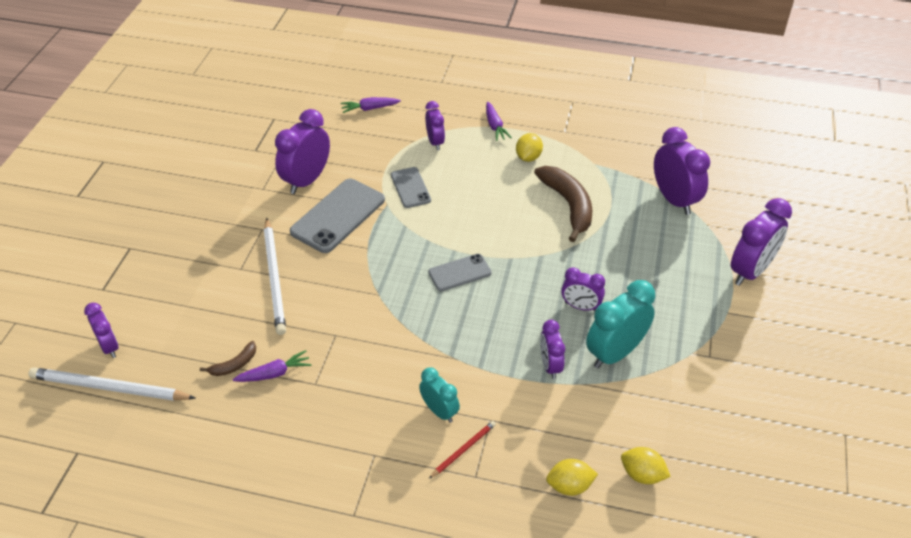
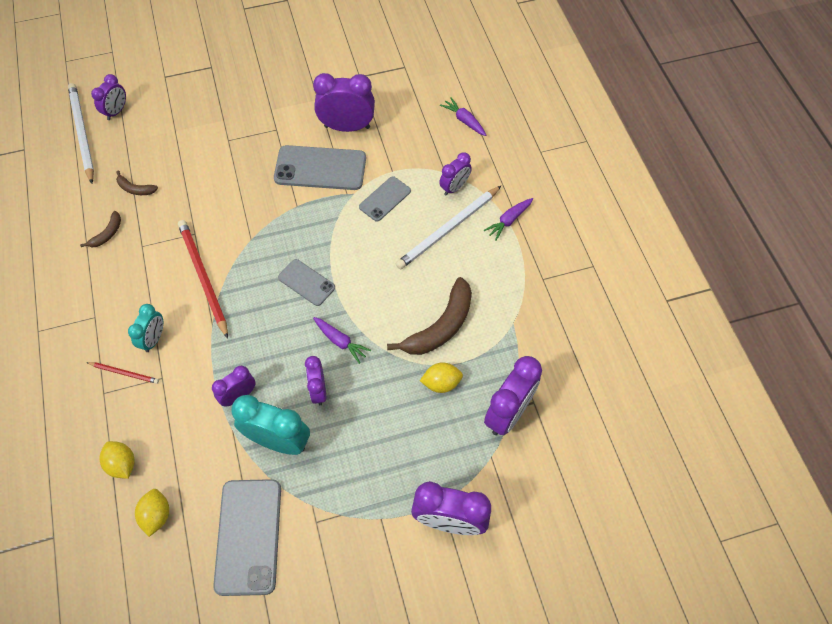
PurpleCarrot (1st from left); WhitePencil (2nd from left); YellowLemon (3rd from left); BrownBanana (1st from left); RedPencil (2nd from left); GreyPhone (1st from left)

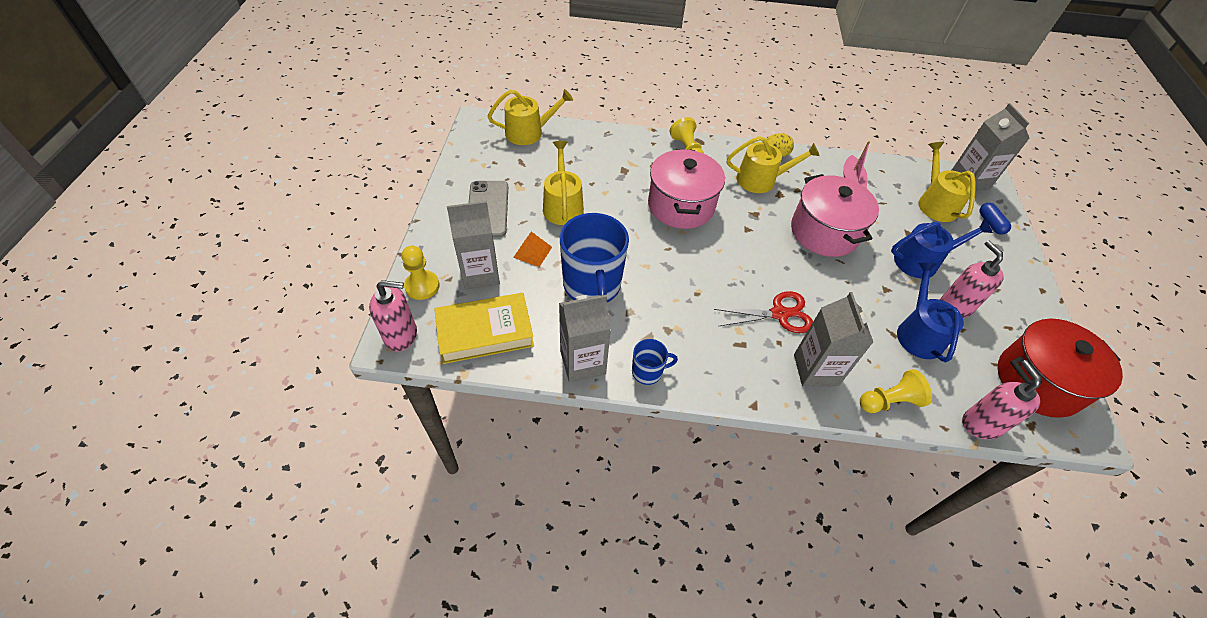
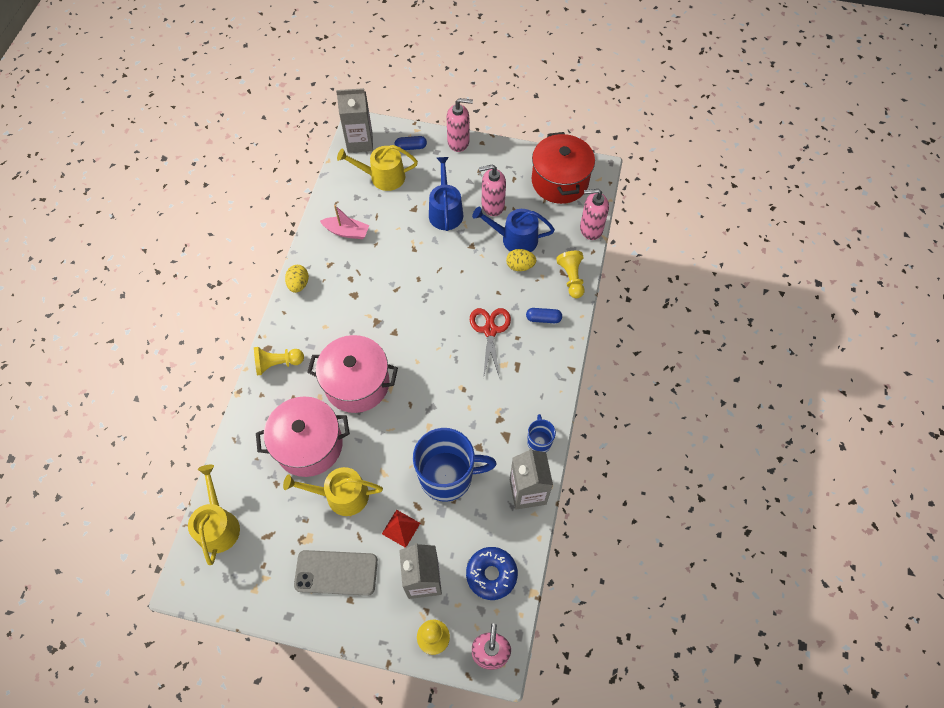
BlueDonut; RedPyramid; YellowWateringCan (3rd from left in the first image); PinkPot (1st from left); BlueCapsule (2nd from left); PinkSoapDispenser (1st from left); YellowEgg (2nd from left)

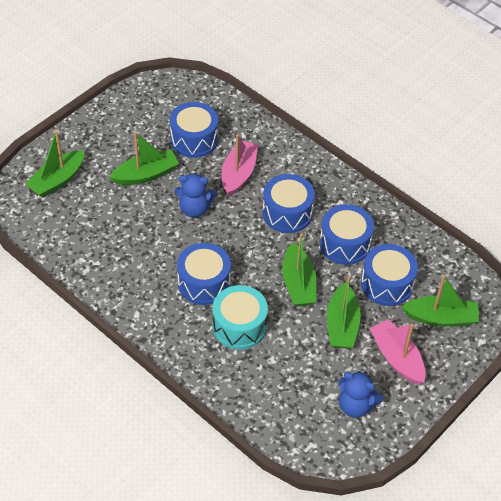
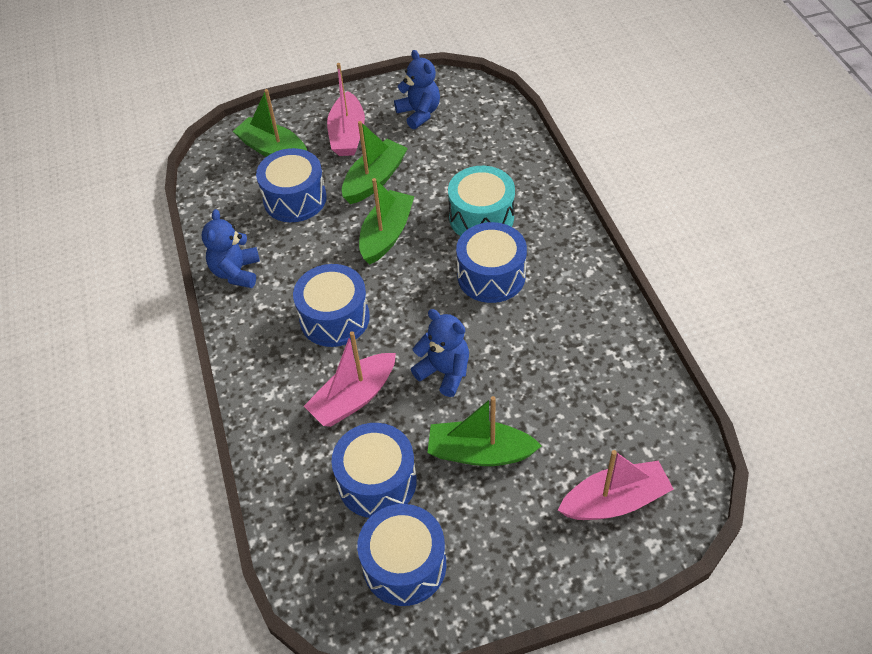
PinkBoat (3rd from left); BlueDrum (4th from left); BlueTeddyBear (1st from left)

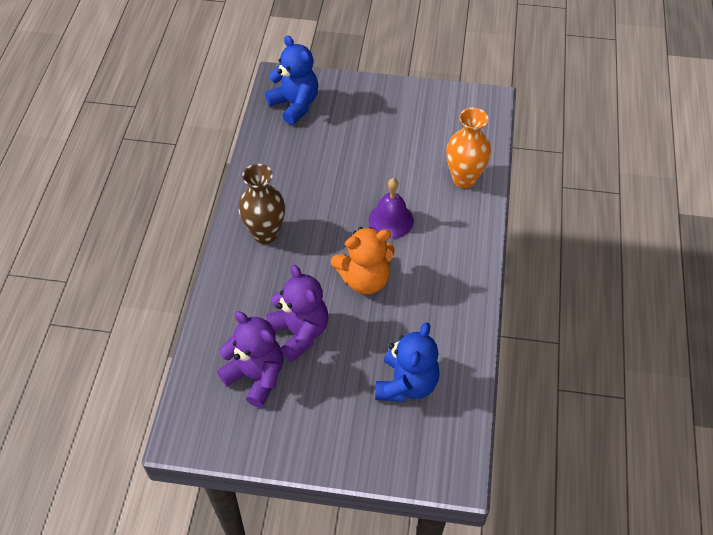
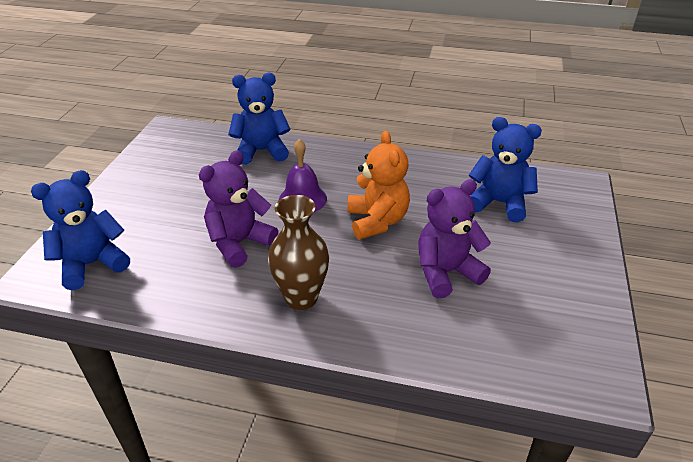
PurpleTeddyBear (1st from left); BlueTeddyBear (2nd from left)

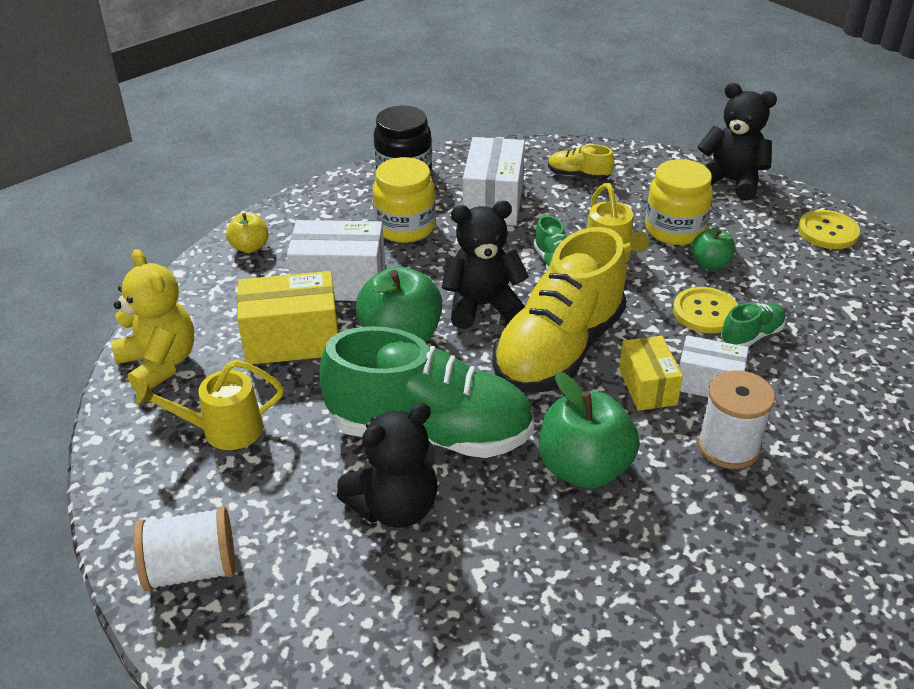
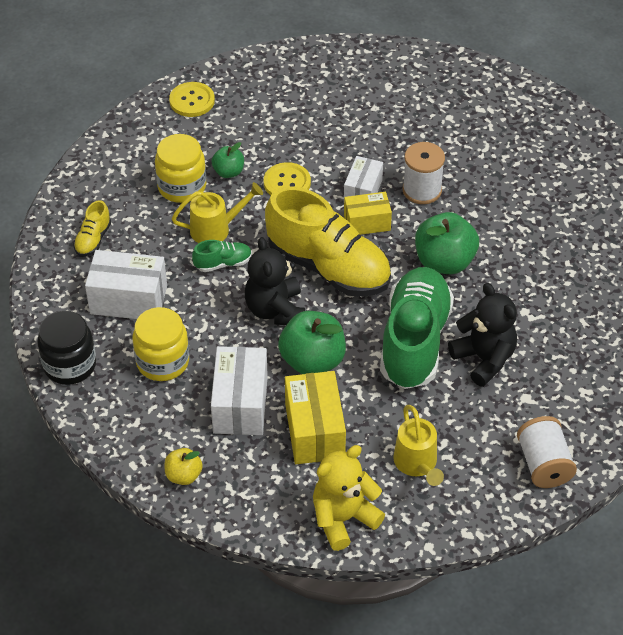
BlackTeddyBear (3rd from left in the first image); GreenShoe (3rd from left in the first image)

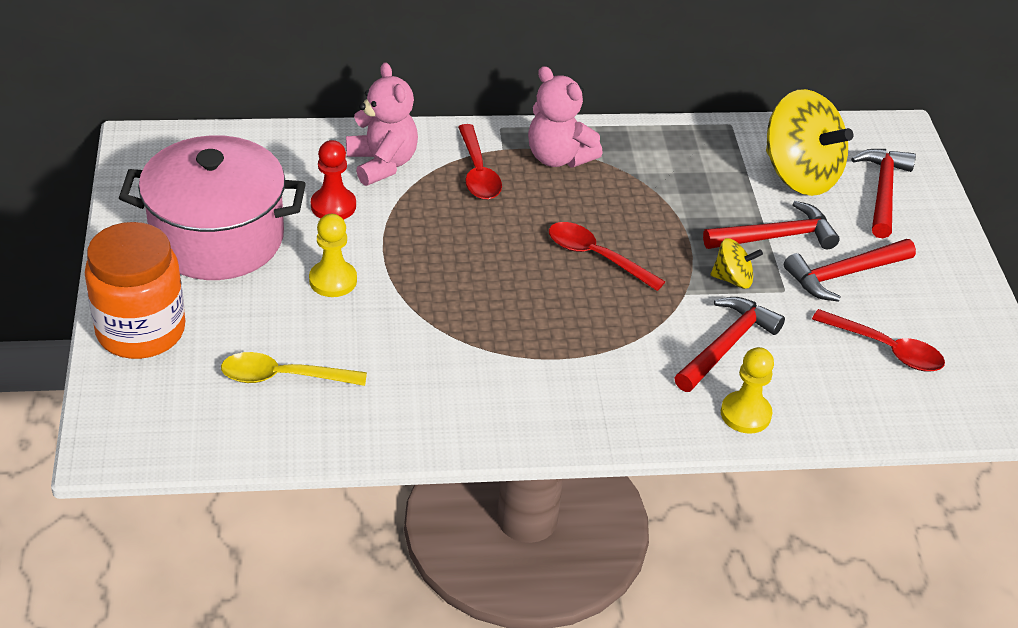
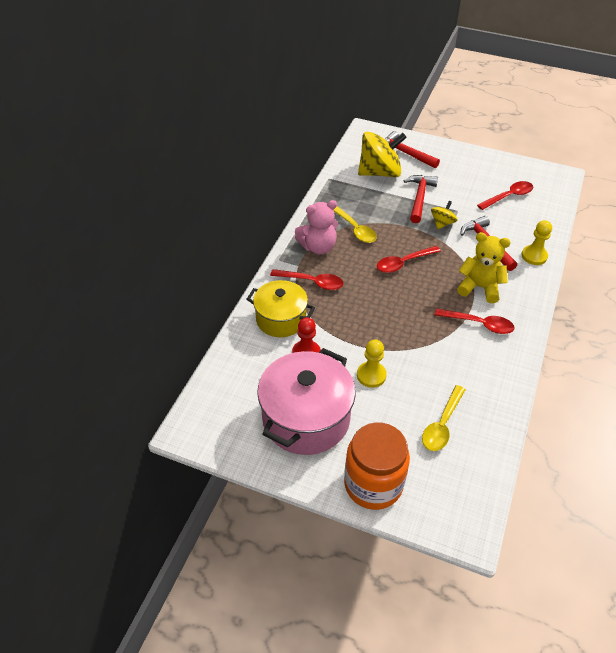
YellowPot; RedHammer (3rd from left in the first image); YellowSpoon (1st from left); RedSpoon (3rd from left); YellowTeddyBear

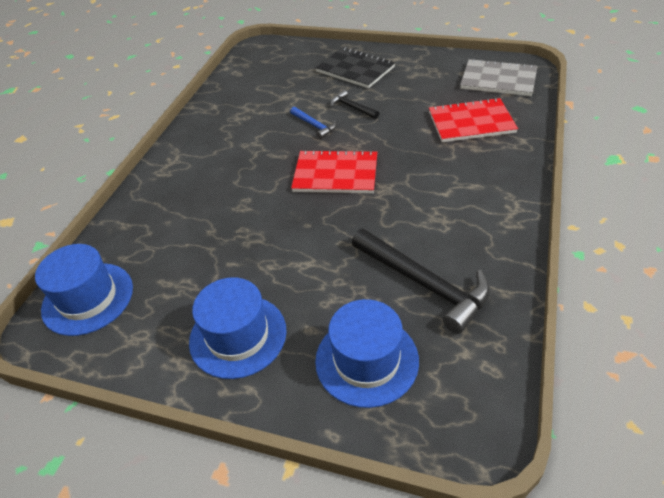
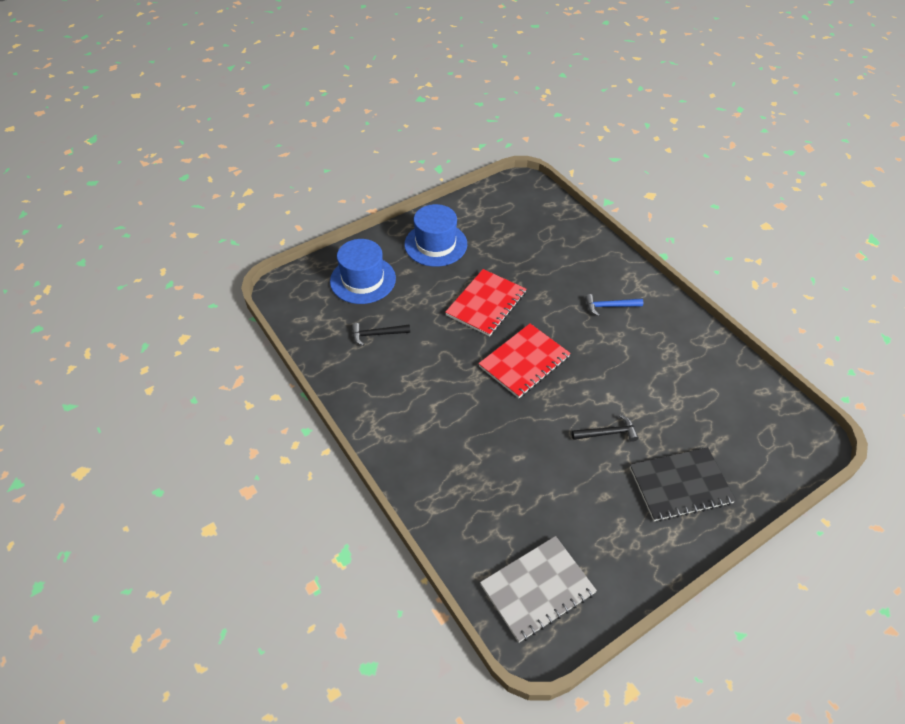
BlueHat (1st from left in the first image); BlueHammer; BlackHammer (1st from left); RedNotebook (1st from left)

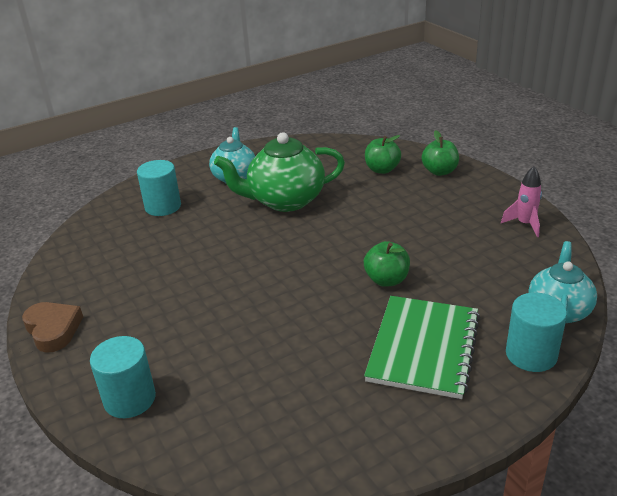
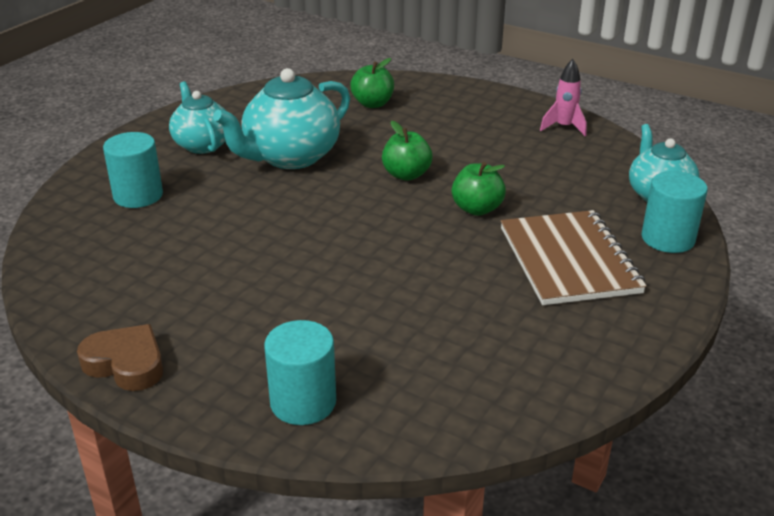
TurquoiseTeapot (2nd from left); BrownNotebook; GreenApple (2nd from left)

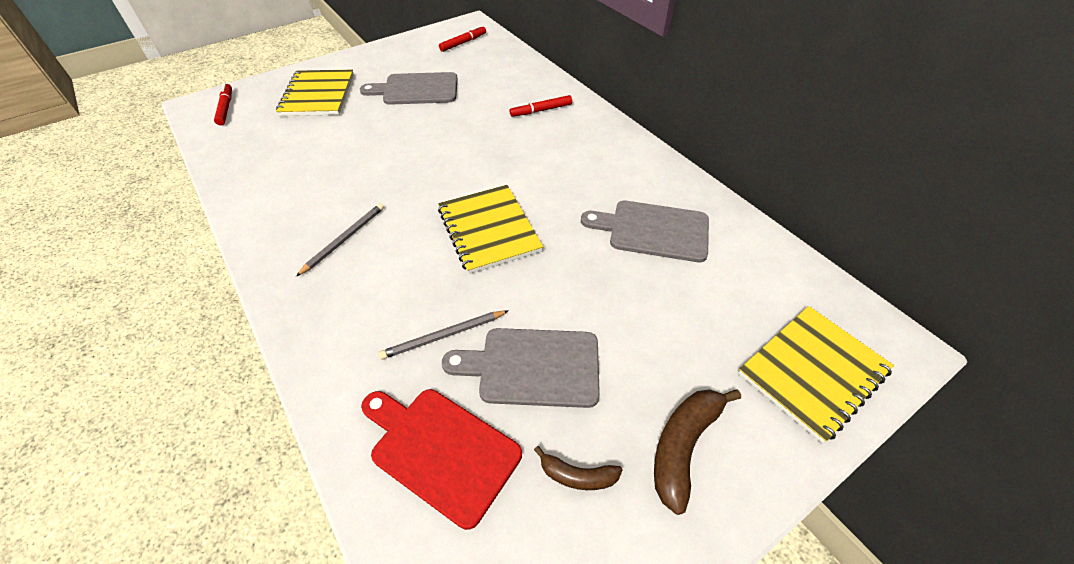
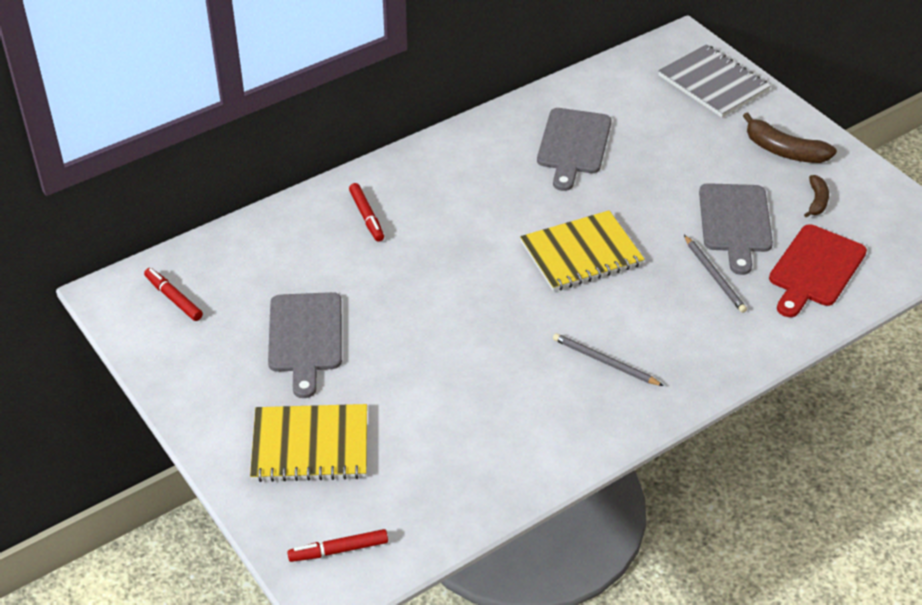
GreyNotebook

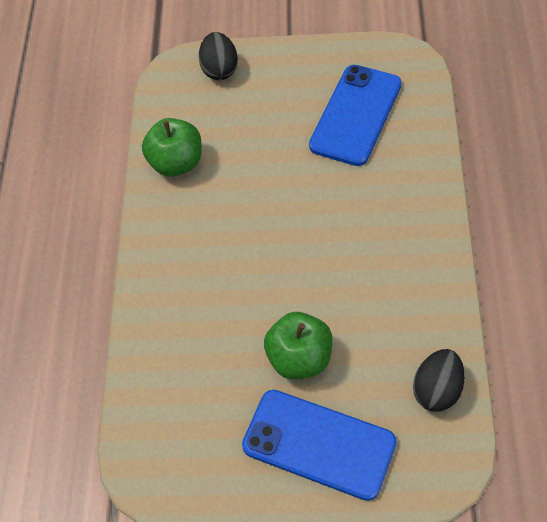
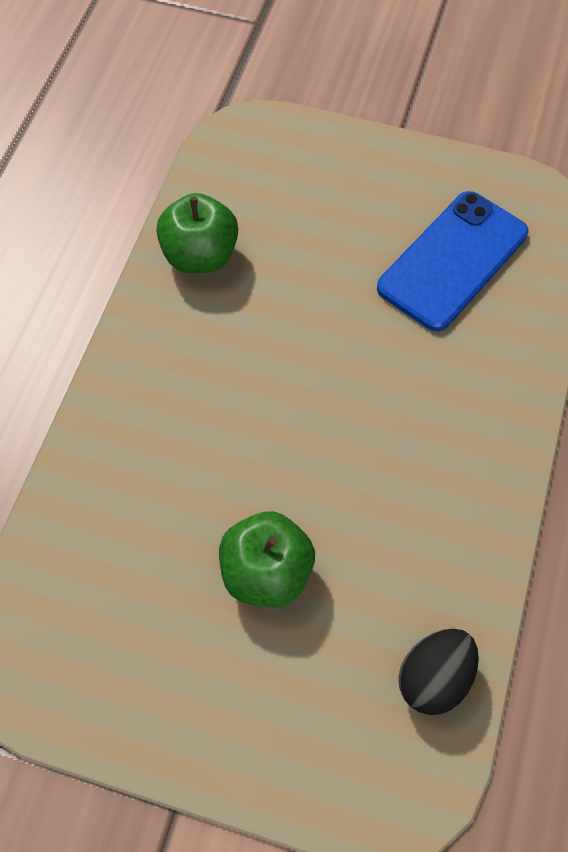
BlackEgg (1st from left in the first image); BluePhone (1st from left in the first image)

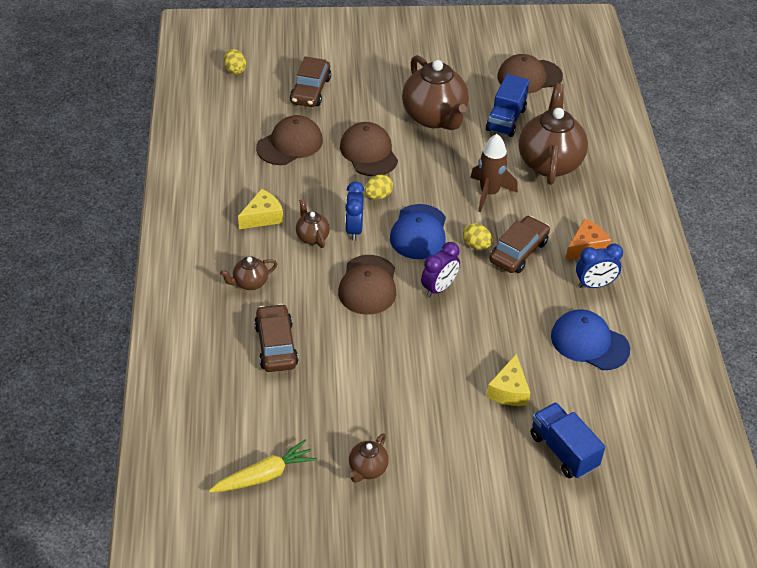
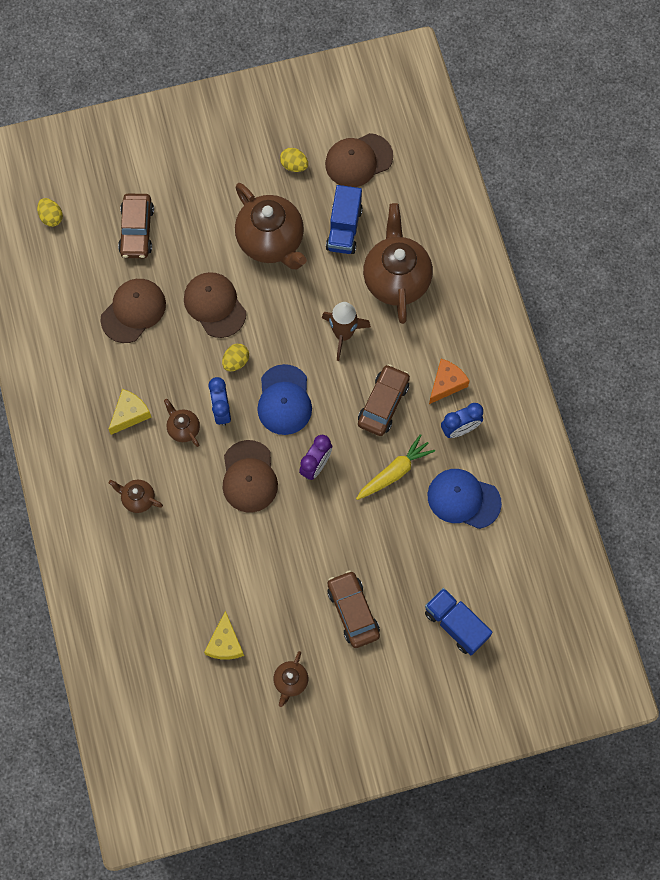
YellowCarrot; BrownTeapot (1st from left); BrownCar (2nd from left); YellowEgg (3rd from left); YellowCheese (2nd from left)

